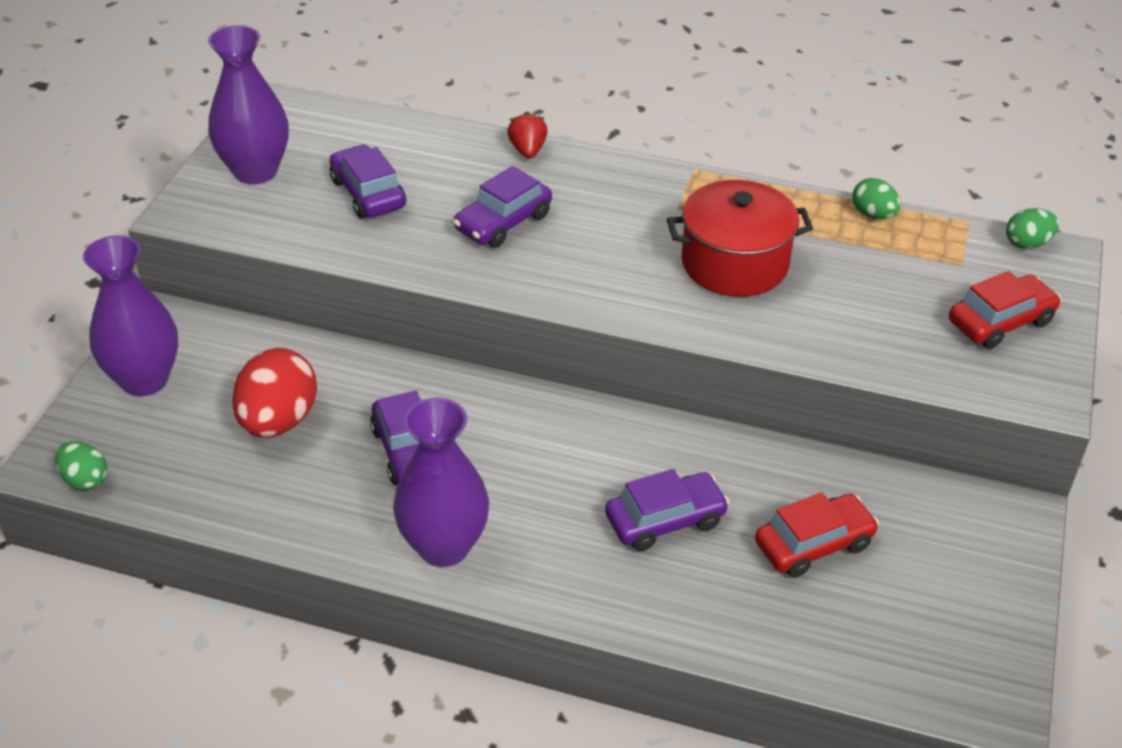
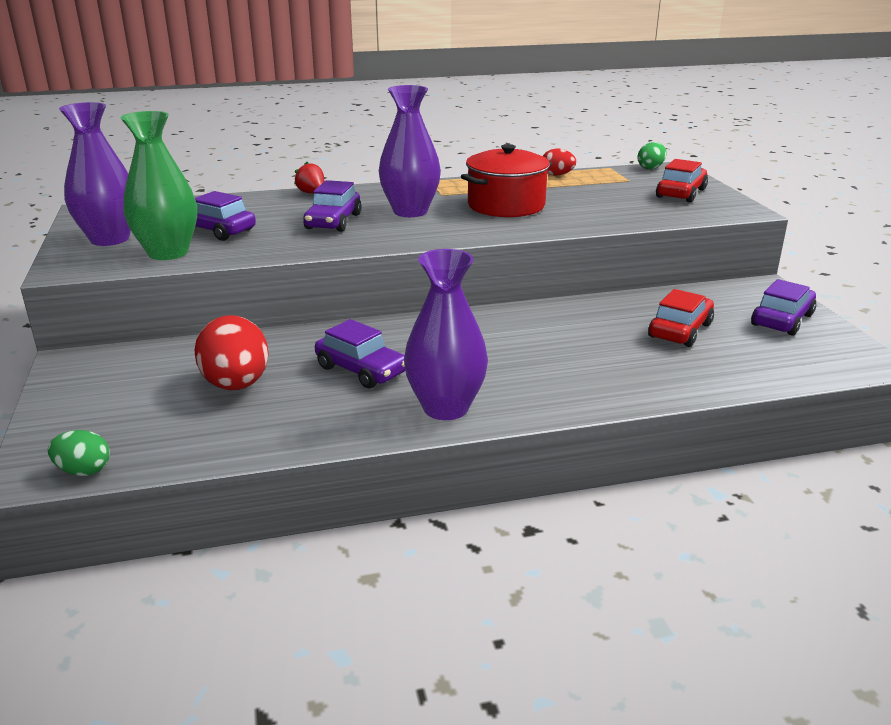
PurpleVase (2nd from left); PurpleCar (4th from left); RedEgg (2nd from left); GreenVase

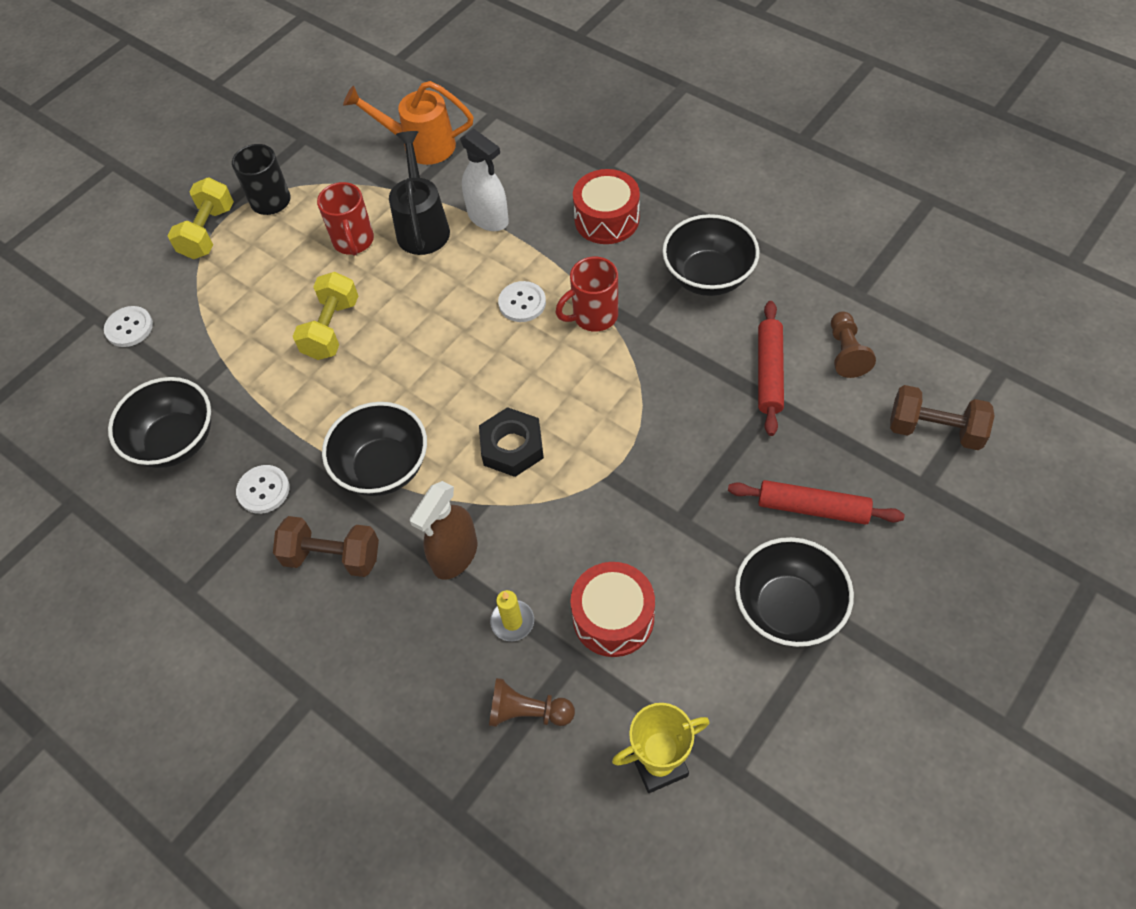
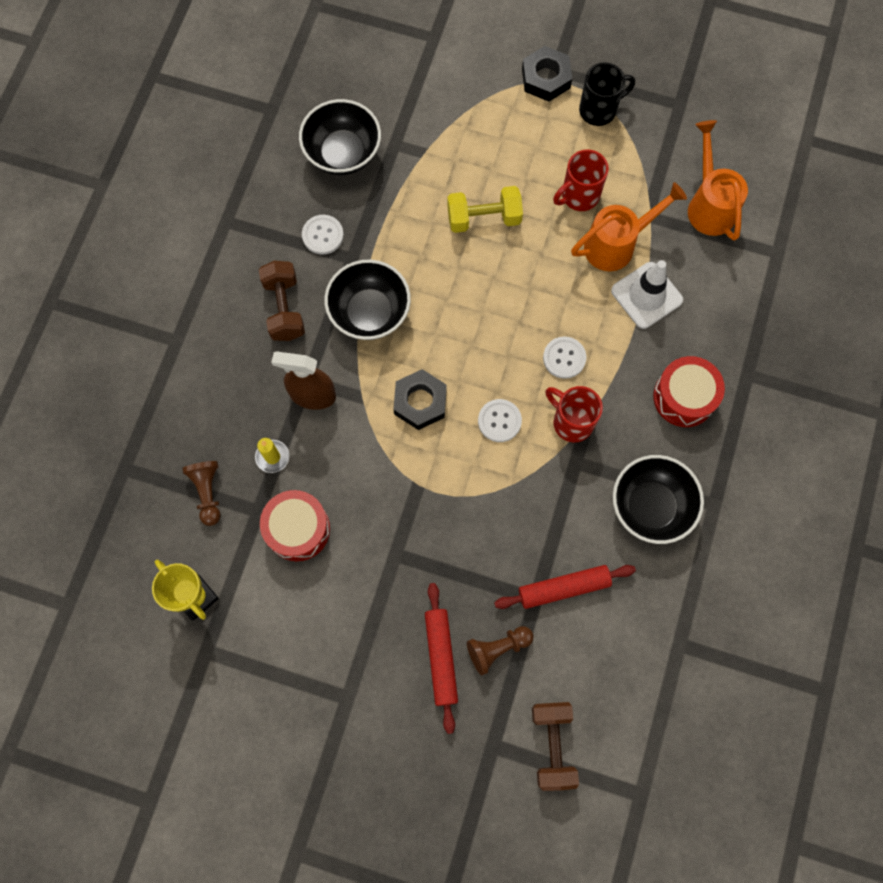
WhiteButton (2nd from left); BlackNut (2nd from left); OrangeWateringCan (1st from left); WhiteTrafficCone; BlackBowl (4th from left in the first image); BrownPawn (2nd from left)

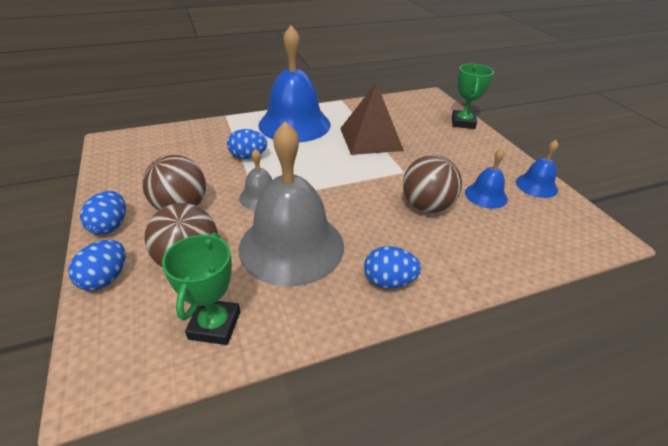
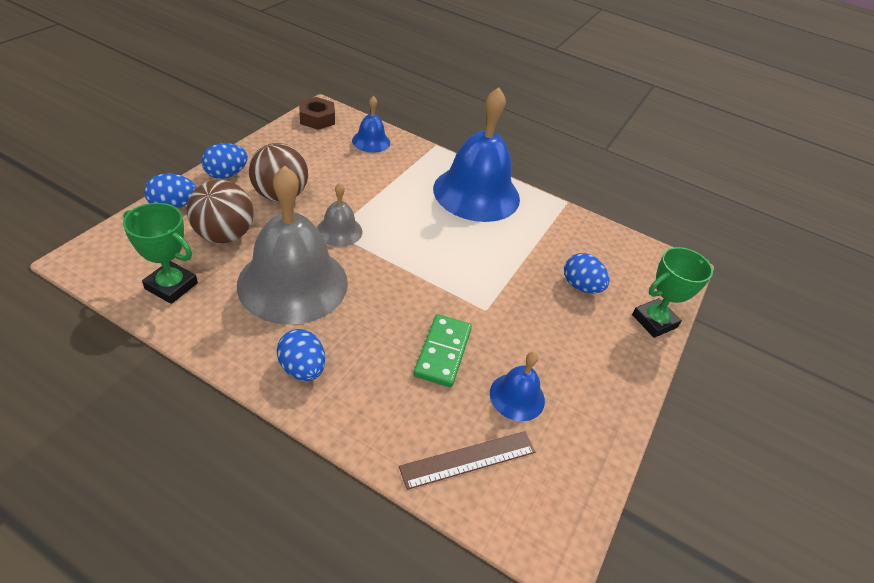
GreenTrophy (1st from left); BlueEgg (4th from left); BrownPyramid; GreenDomino; BlueBell (1st from left); BrownNut; BrownRuler

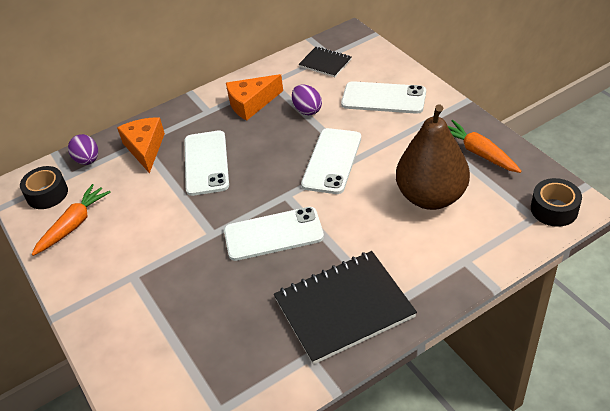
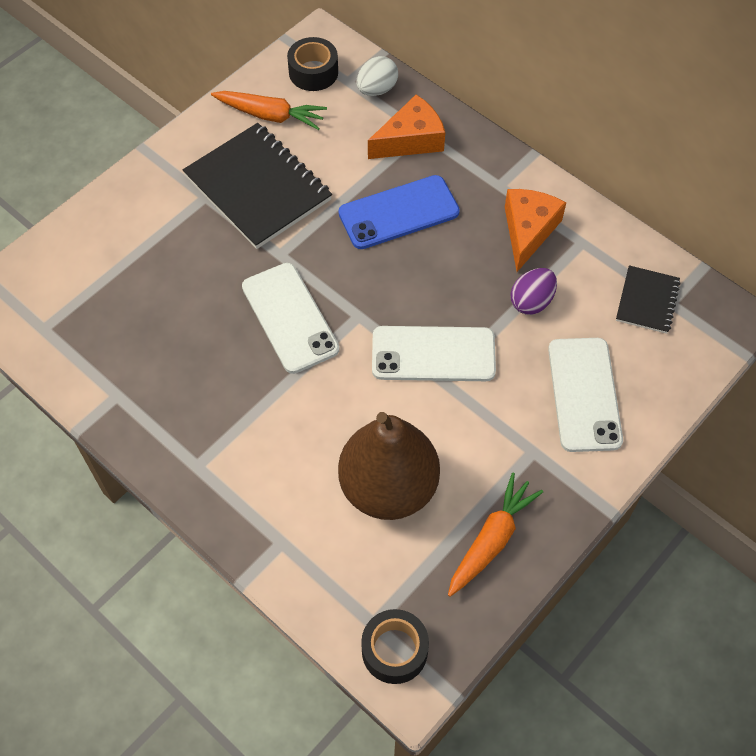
WhiteEgg; BluePhone; OrangeCheese (2nd from left); BlackNotebook (1st from left)

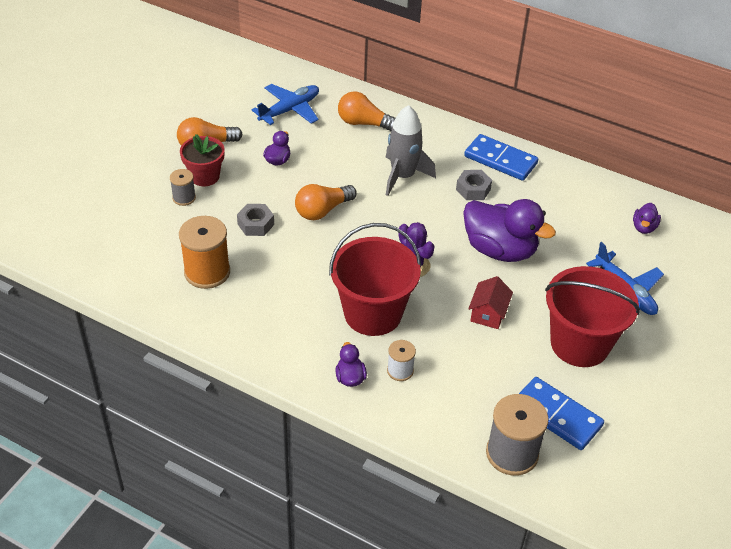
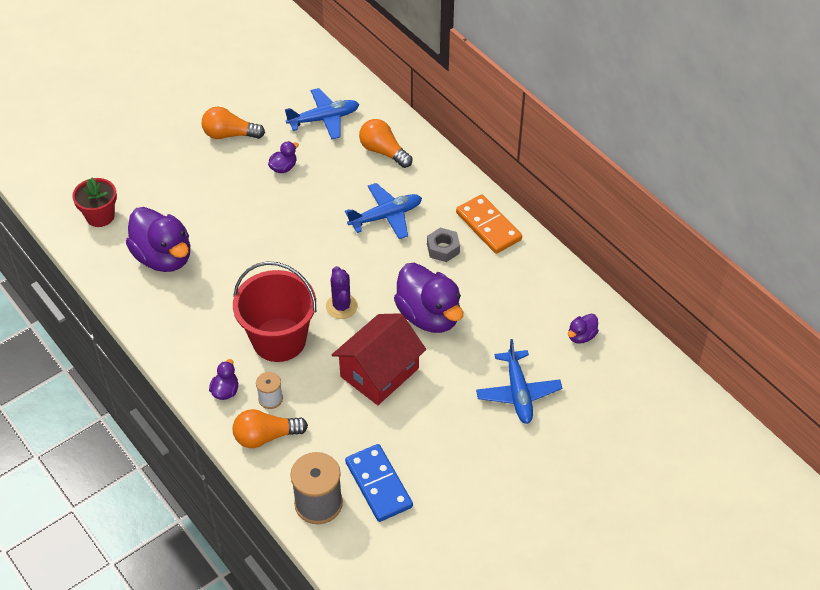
GreySpool (1st from left in the first image); PurpleDuck (1st from left); RedFlowerPot; GreyNut (1st from left in the first image); OrangeLightBulb (2nd from left); BluePlane (2nd from left); OrangeDomino; RedHouse; RedBucket (2nd from left in the first image)

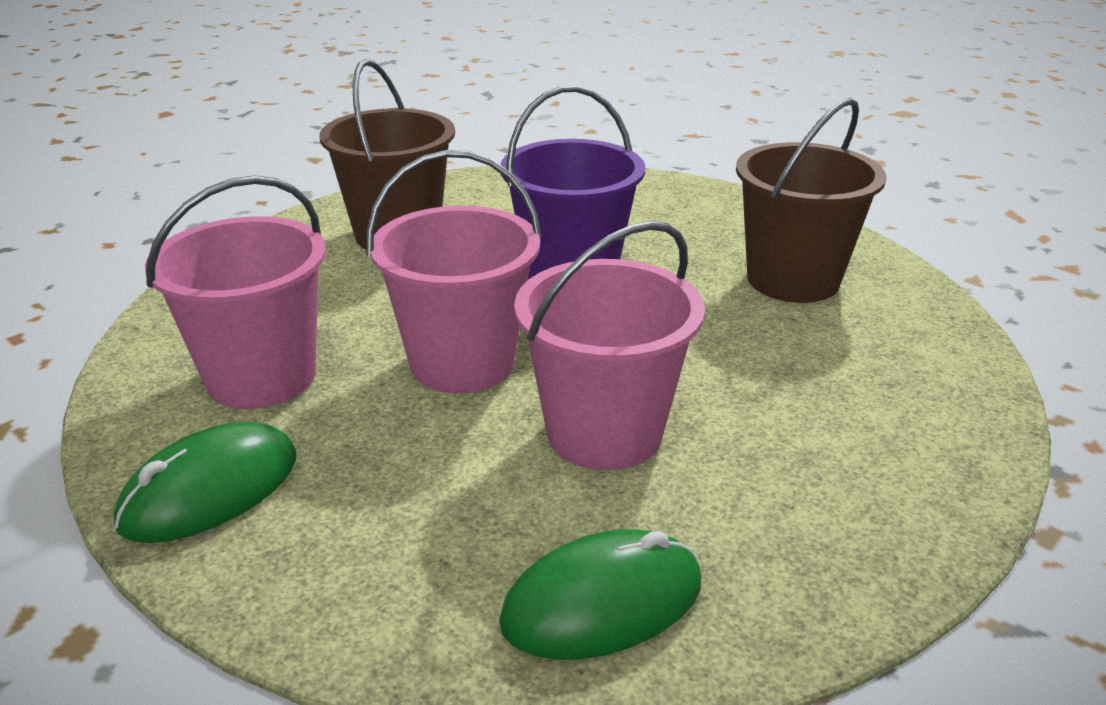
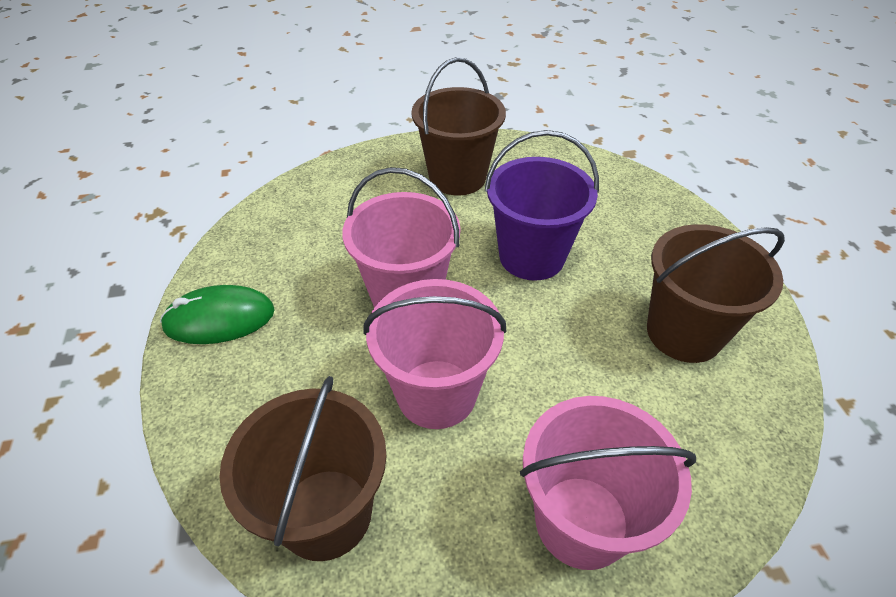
PinkBucket (3rd from left); BrownBucket (1st from left)

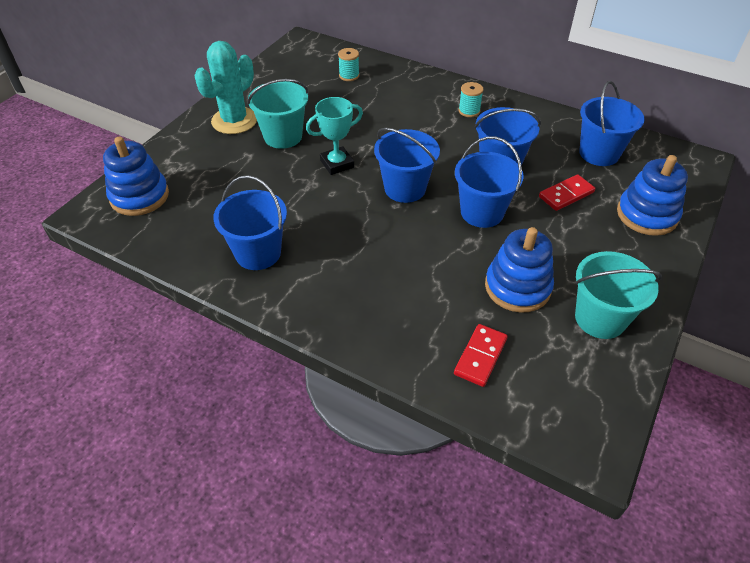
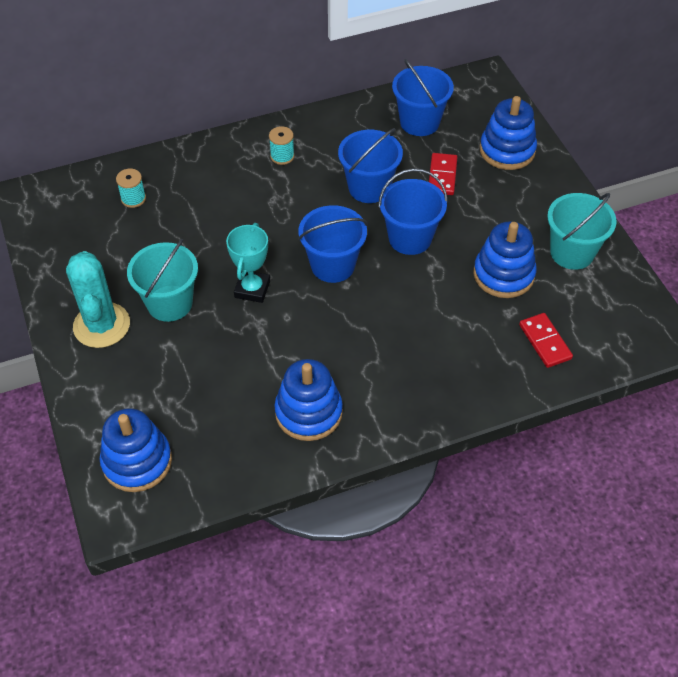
BlueStackingToy (2nd from left)

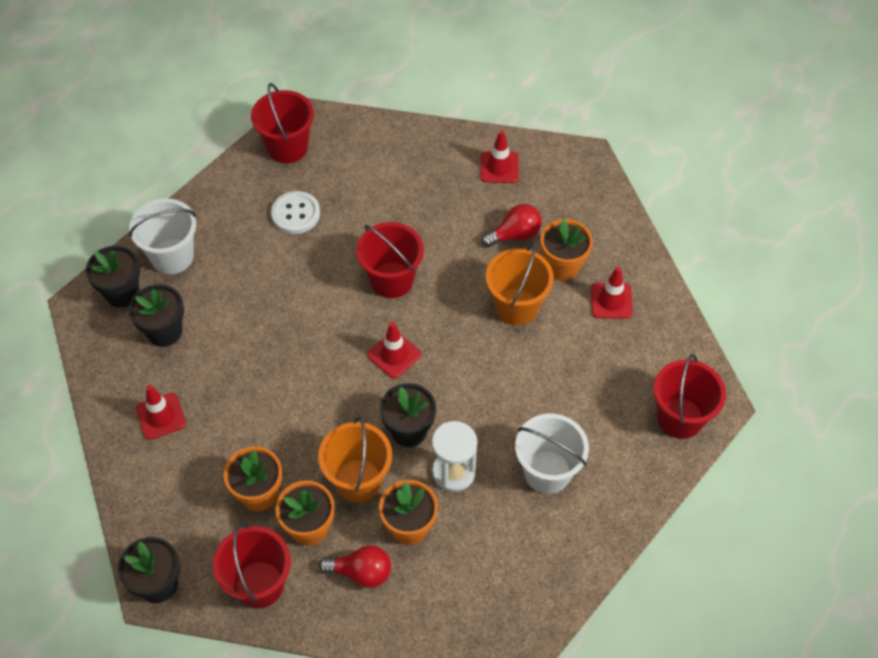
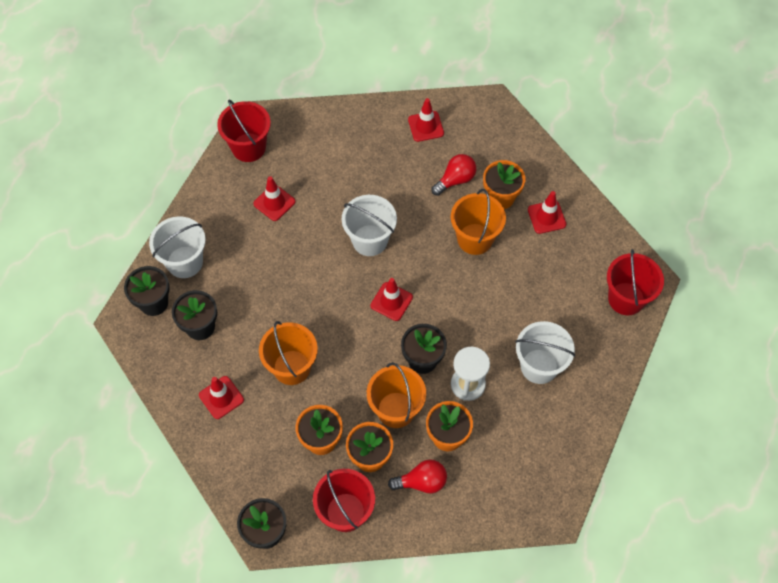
RedTrafficCone (2nd from left); WhiteBucket (2nd from left); OrangeBucket (1st from left)

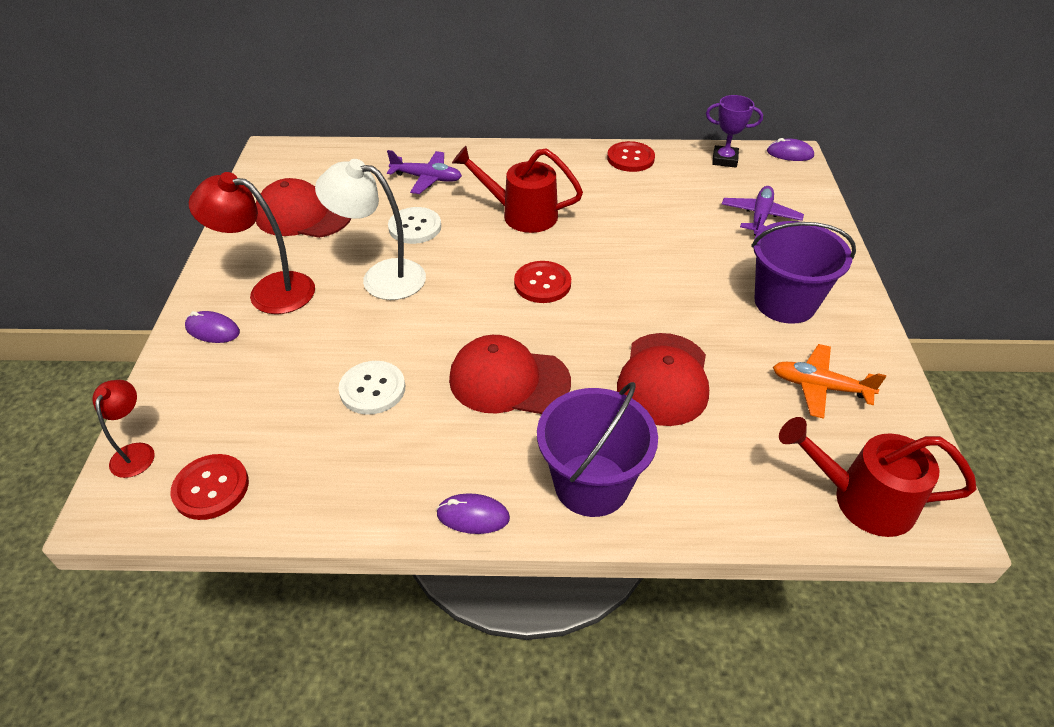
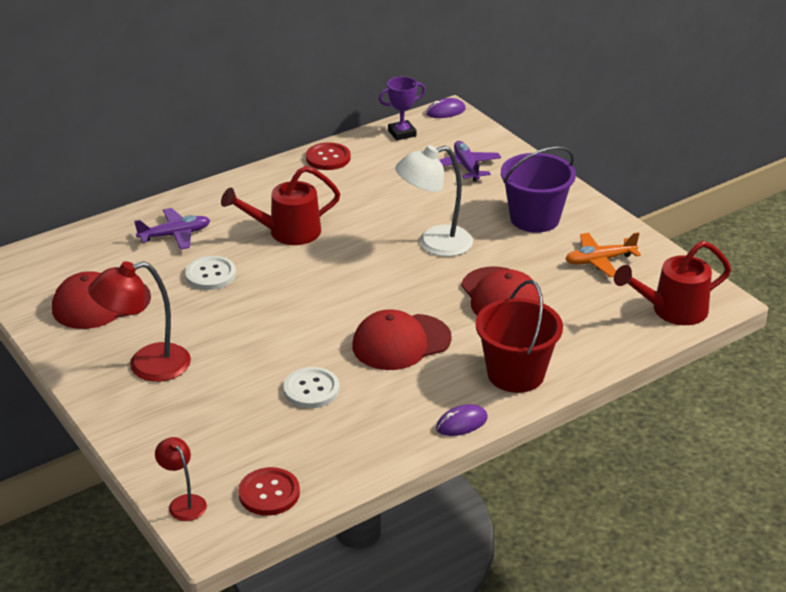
PurpleMouse (1st from left in the first image); WhiteLamp; RedButton (2nd from left in the first image); RedBucket

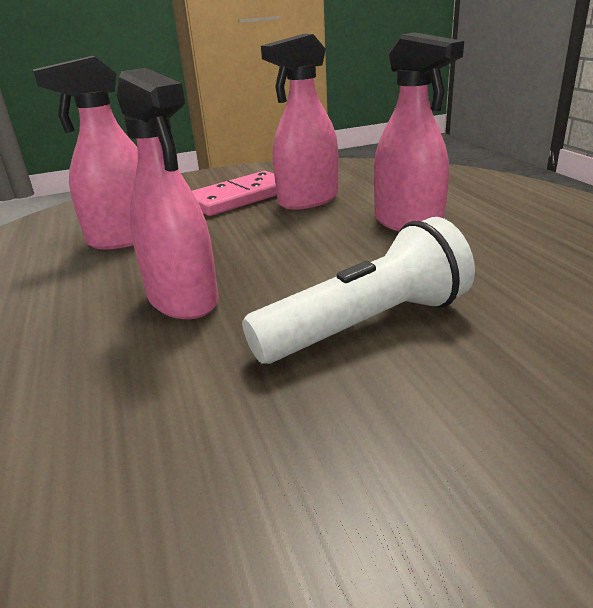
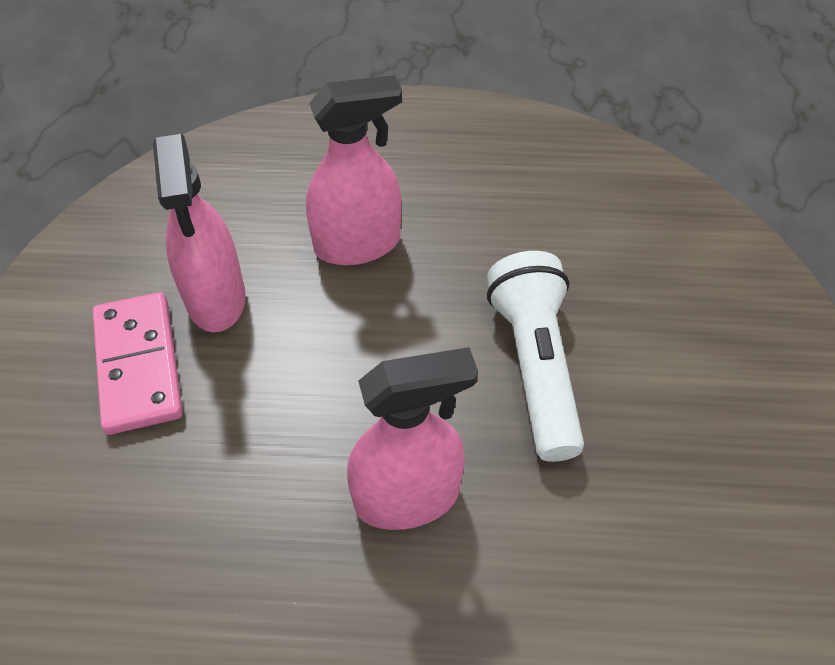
PinkSprayBottle (1st from left in the first image)

